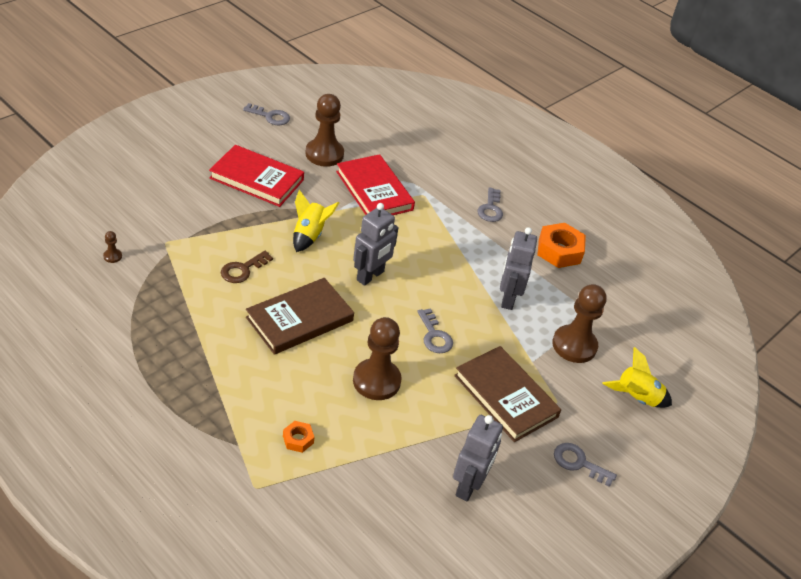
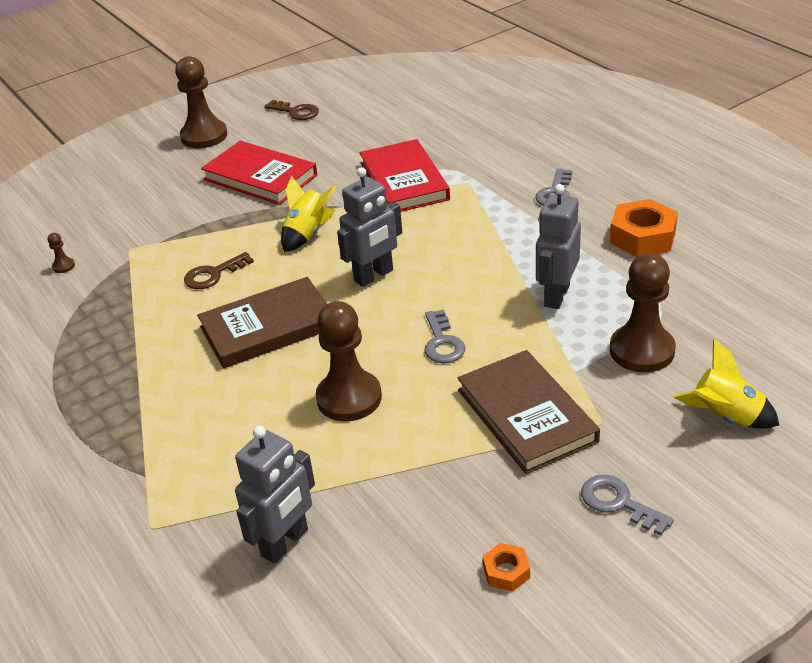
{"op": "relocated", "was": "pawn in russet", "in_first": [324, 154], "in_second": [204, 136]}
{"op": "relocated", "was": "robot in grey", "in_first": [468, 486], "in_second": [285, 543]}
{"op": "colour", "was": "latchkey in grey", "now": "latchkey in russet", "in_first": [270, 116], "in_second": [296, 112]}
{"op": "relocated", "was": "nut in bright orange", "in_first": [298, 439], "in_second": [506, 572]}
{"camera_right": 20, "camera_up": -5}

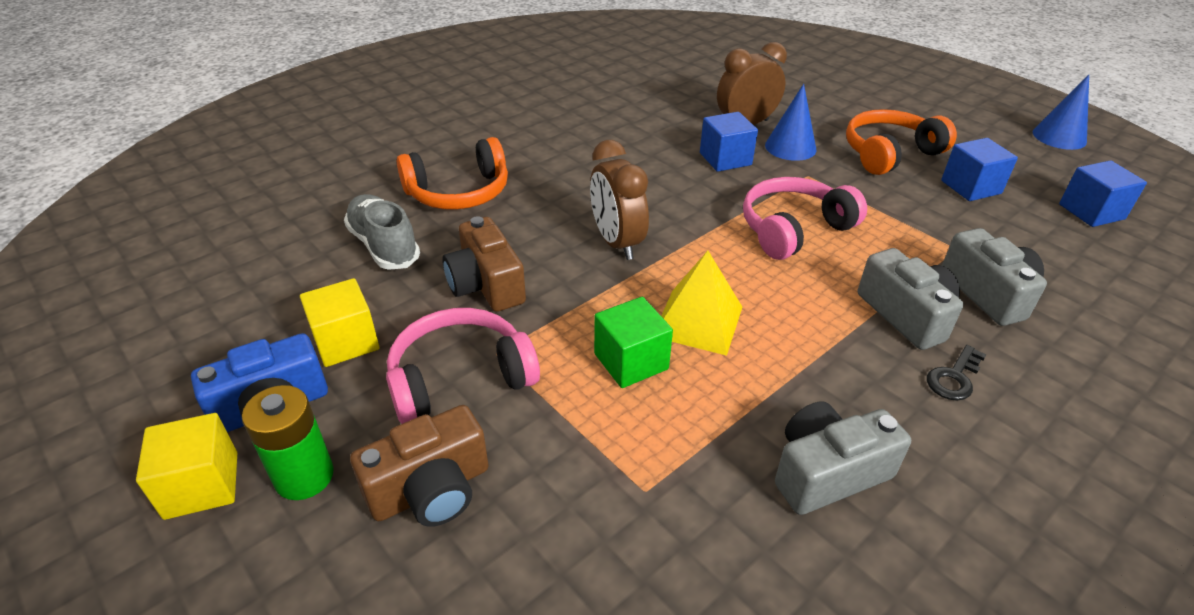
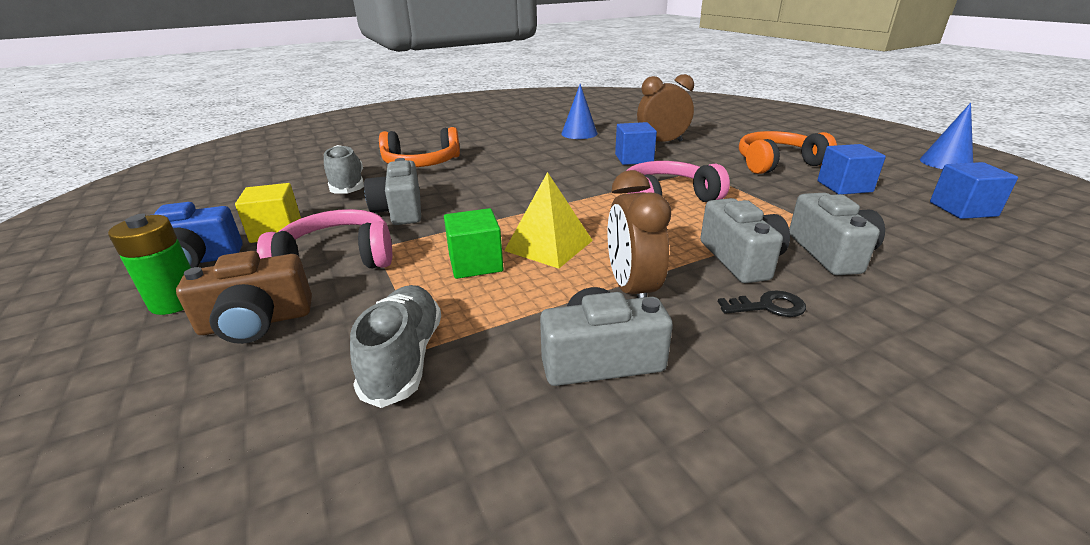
{"op": "appeared", "now": "lace-up shoe in grey", "in_second": [404, 358]}
{"op": "colour", "was": "photo camera in russet", "now": "photo camera in grey", "in_first": [486, 285], "in_second": [400, 210]}
{"op": "relocated", "was": "cone in cobalt", "in_first": [790, 147], "in_second": [579, 133]}
{"op": "relocated", "was": "bedside clock in russet", "in_first": [617, 242], "in_second": [632, 289]}
{"op": "spun", "was": "latchkey in jet-black", "in_first": [954, 377], "in_second": [768, 306], "clockwise": -150}
{"op": "missing", "was": "block in bright yellow", "in_first": [202, 485]}
{"camera_right": 15, "camera_up": -10}

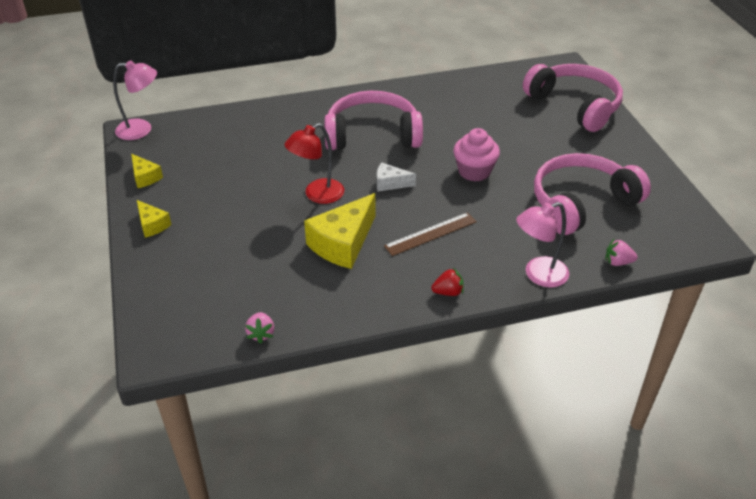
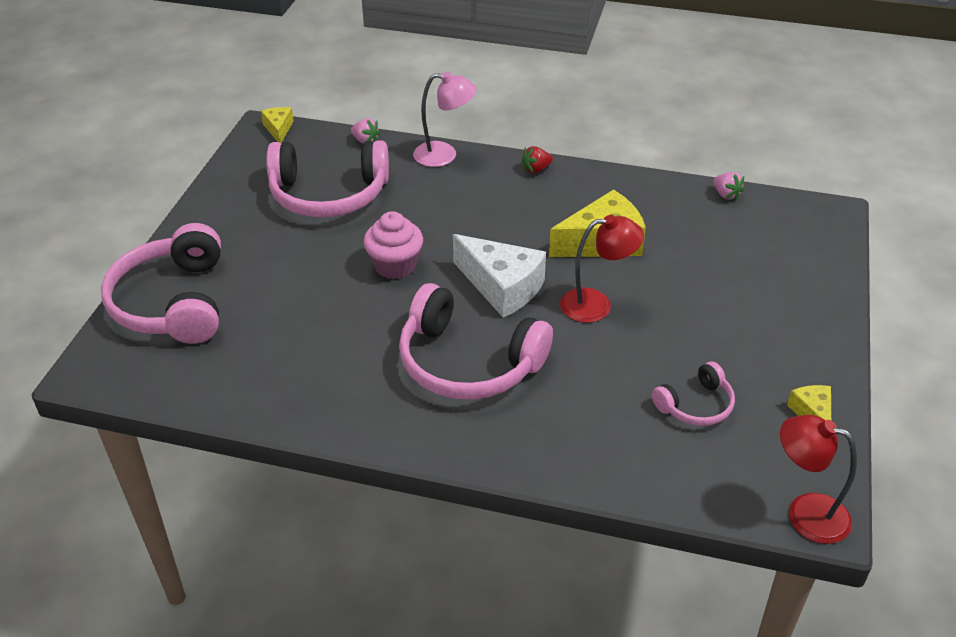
{"op": "relocated", "was": "cheese wedge in bright yellow", "in_first": [152, 225], "in_second": [278, 129]}
{"op": "size", "was": "cheese wedge in white", "in_first": [390, 183], "in_second": [502, 287], "ratio": 1.91}
{"op": "spun", "was": "berry in scarlet", "in_first": [448, 292], "in_second": [536, 170], "clockwise": -45}
{"op": "appeared", "now": "headphones in pink", "in_second": [696, 405]}
{"op": "spun", "was": "berry in pink", "in_first": [261, 334], "in_second": [726, 195], "clockwise": 120}
{"op": "colour", "was": "lamp in pink", "now": "lamp in scarlet", "in_first": [141, 130], "in_second": [805, 513]}
{"op": "missing", "was": "straightedge in russet", "in_first": [430, 234]}
{"camera_right": -150, "camera_up": 0}

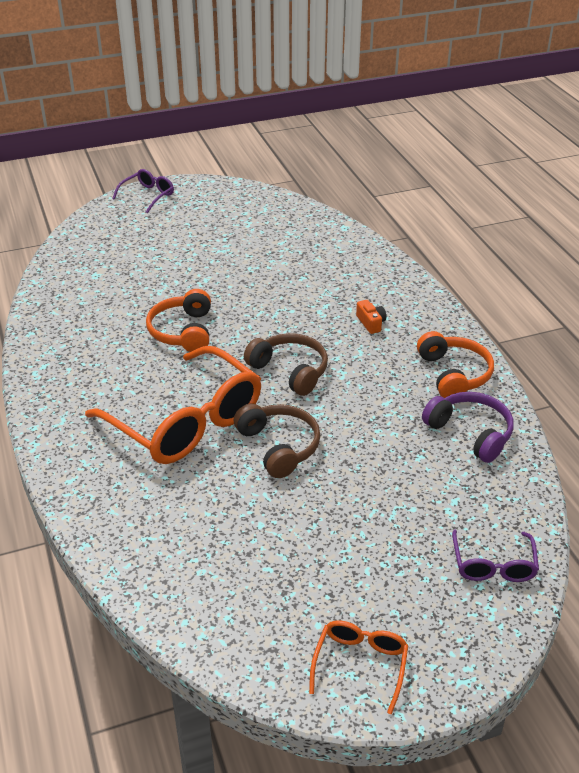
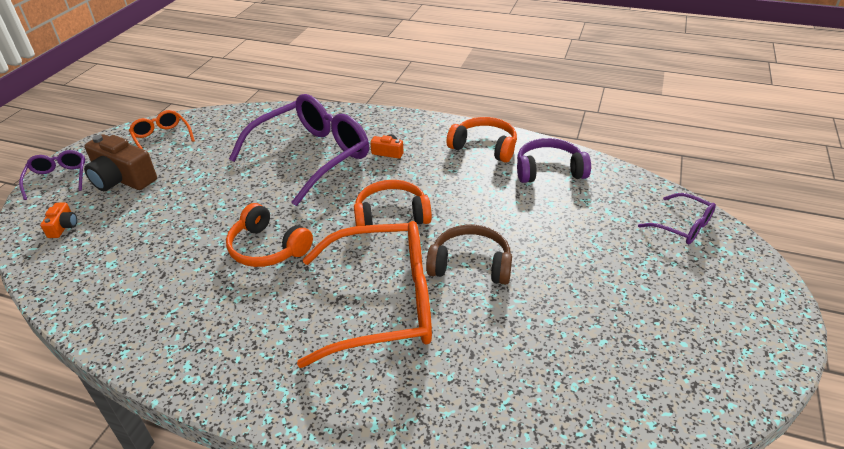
{"op": "appeared", "now": "photo camera in bright orange", "in_second": [63, 227]}
{"op": "appeared", "now": "photo camera in russet", "in_second": [122, 179]}
{"op": "relocated", "was": "spectacles in bright orange", "in_first": [360, 665], "in_second": [162, 138]}
{"op": "appeared", "now": "spectacles in royal purple", "in_second": [311, 157]}
{"op": "colour", "was": "headphones in russet", "now": "headphones in bright orange", "in_first": [290, 371], "in_second": [391, 215]}
{"camera_right": -50, "camera_up": 0}

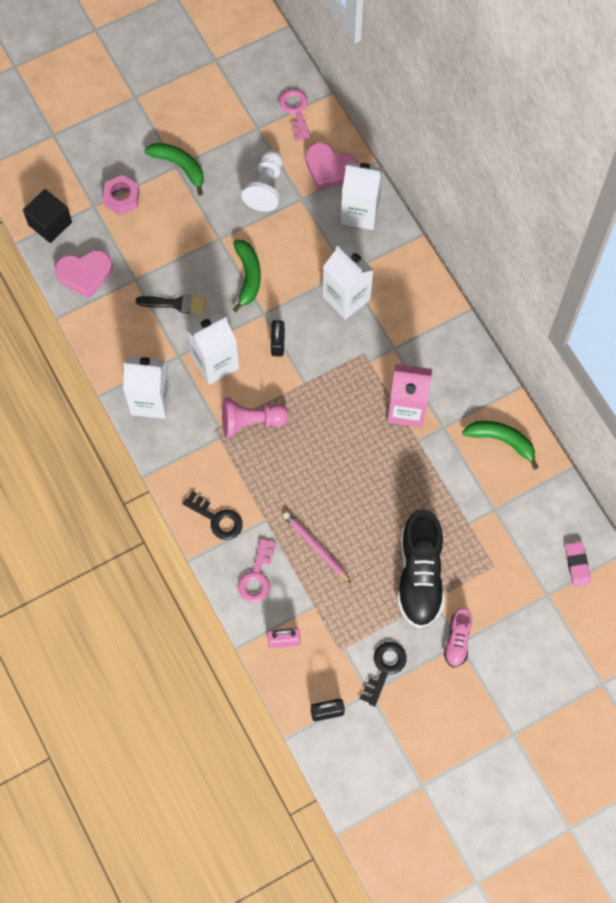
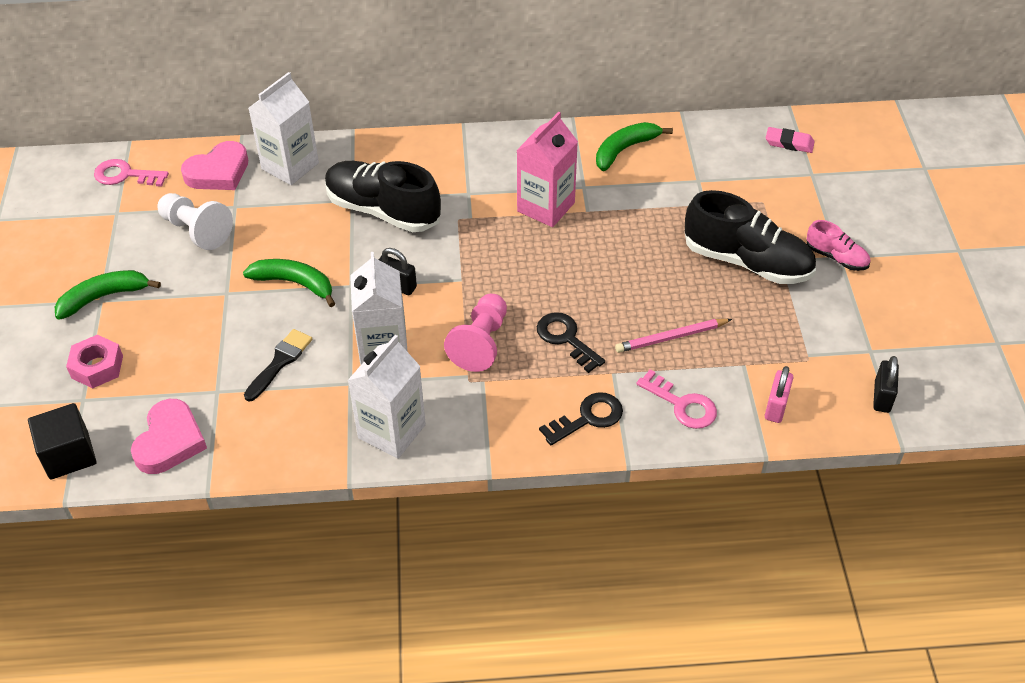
{"op": "exchanged", "was": "juice carton in white", "now": "lace-up shoe in jet-black", "in_first": [346, 298], "in_second": [383, 210]}
{"op": "relocated", "was": "latchkey in jet-black", "in_first": [384, 669], "in_second": [566, 339]}
{"camera_right": -65, "camera_up": -20}

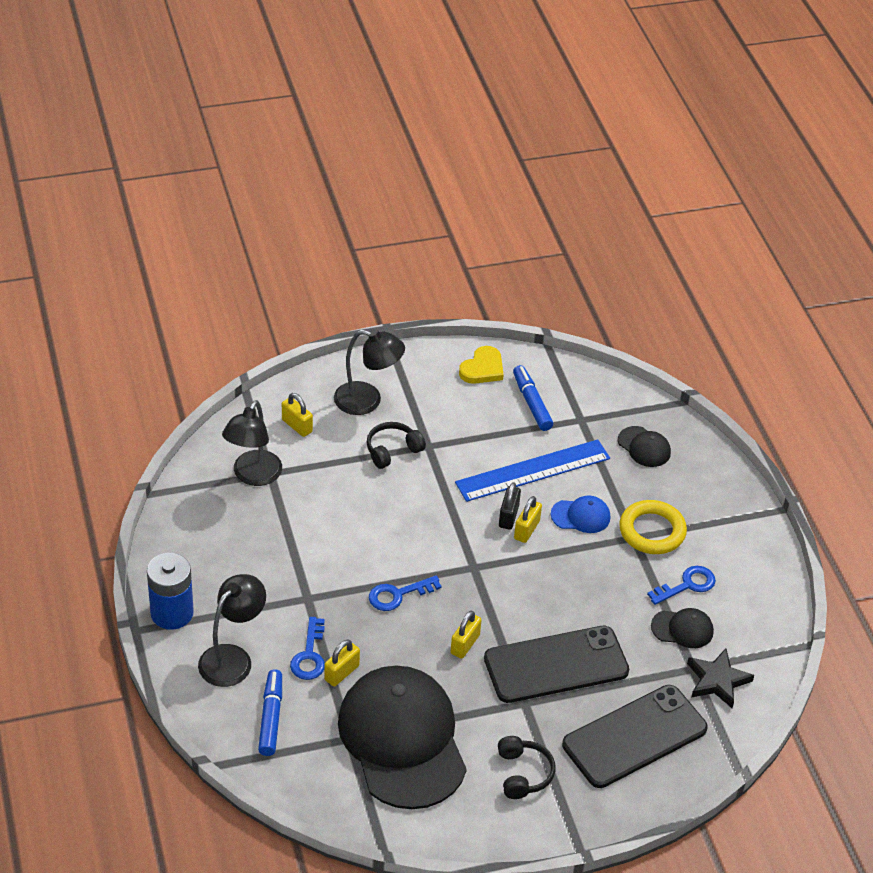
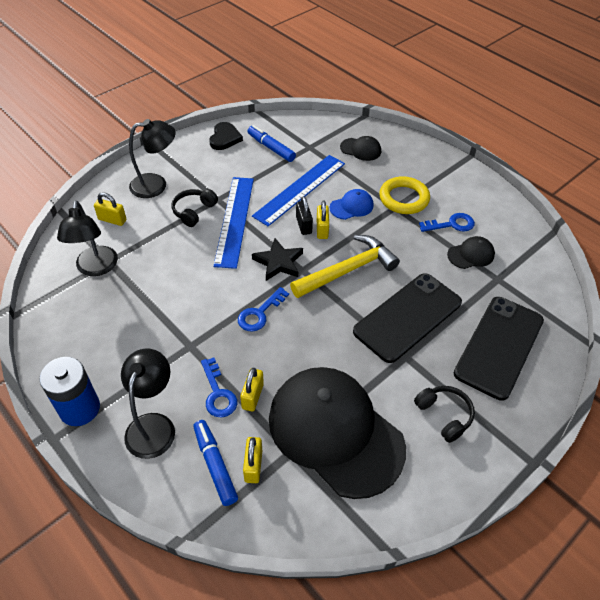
{"op": "colour", "was": "heart in bright yellow", "now": "heart in jet-black", "in_first": [482, 368], "in_second": [225, 138]}
{"op": "appeared", "now": "straightedge in cobalt", "in_second": [234, 220]}
{"op": "relocated", "was": "small lock in bright yellow", "in_first": [465, 644], "in_second": [253, 466]}
{"op": "relocated", "was": "star in jet-black", "in_first": [717, 681], "in_second": [278, 262]}
{"op": "appeared", "now": "carpenter's hammer in bright yellow", "in_second": [347, 270]}
{"op": "spun", "was": "latchkey in cobalt", "in_first": [687, 585], "in_second": [451, 224], "clockwise": 45}
{"camera_right": -25, "camera_up": 5}

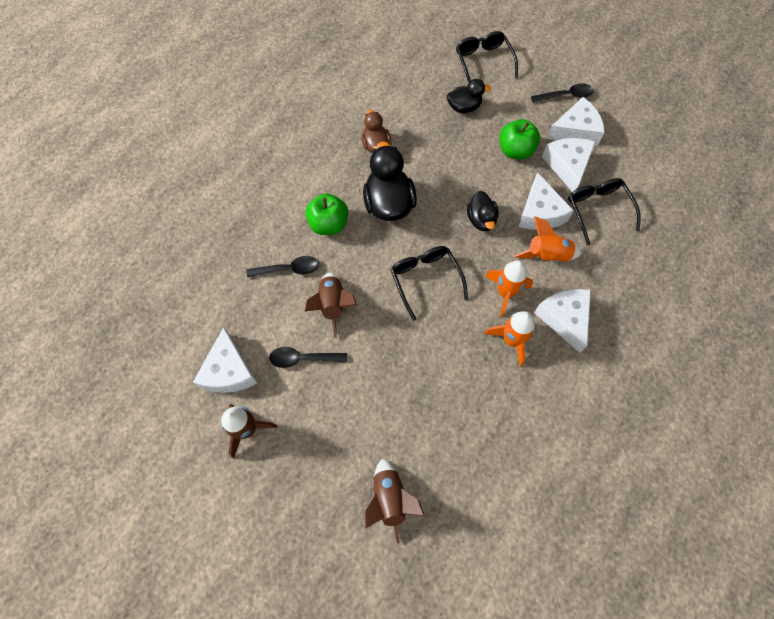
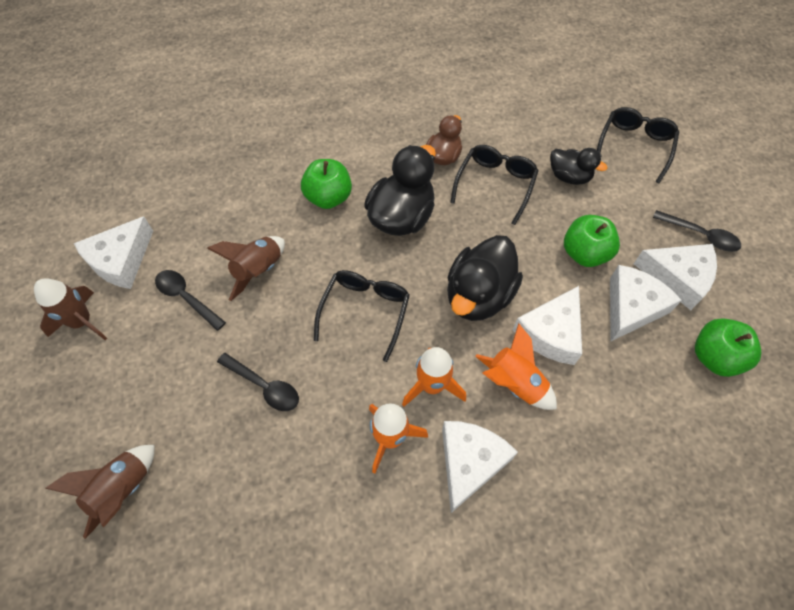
{"op": "relocated", "was": "spoon in jet-black", "in_first": [288, 269], "in_second": [264, 386]}
{"op": "size", "was": "toy duck in jet-black", "in_first": [481, 220], "in_second": [478, 295], "ratio": 1.7}
{"op": "relocated", "was": "spectacles in jet-black", "in_first": [598, 210], "in_second": [495, 184]}
{"op": "appeared", "now": "apple fruit in emerald", "in_second": [714, 357]}
{"camera_right": 40, "camera_up": -5}

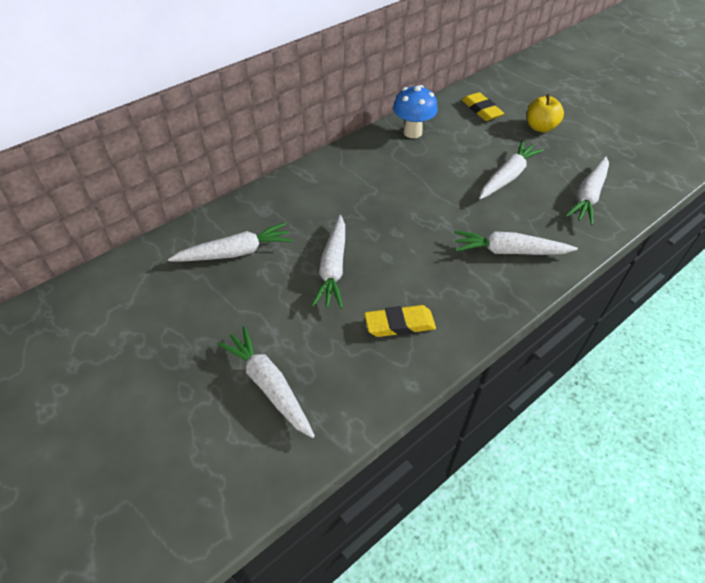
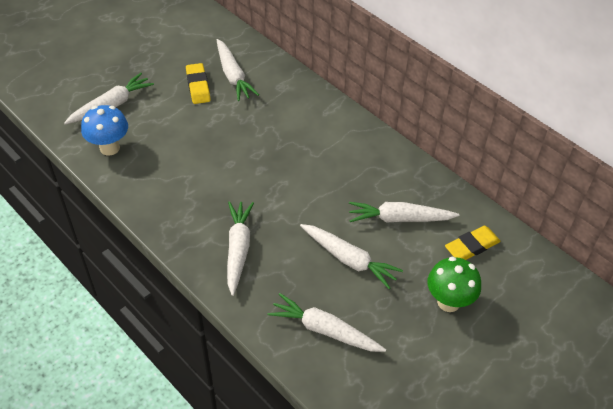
{"op": "relocated", "was": "mushroom in cobalt", "in_first": [412, 132], "in_second": [109, 148]}
{"op": "relocated", "was": "pencil eraser in bright yellow", "in_first": [399, 324], "in_second": [198, 86]}
{"op": "relocated", "was": "root vegetable in white", "in_first": [333, 268], "in_second": [399, 218]}
{"op": "exchanged", "was": "apple fruit in bright yellow", "now": "mushroom in emerald", "in_first": [540, 127], "in_second": [448, 302]}
{"camera_right": 85, "camera_up": 0}

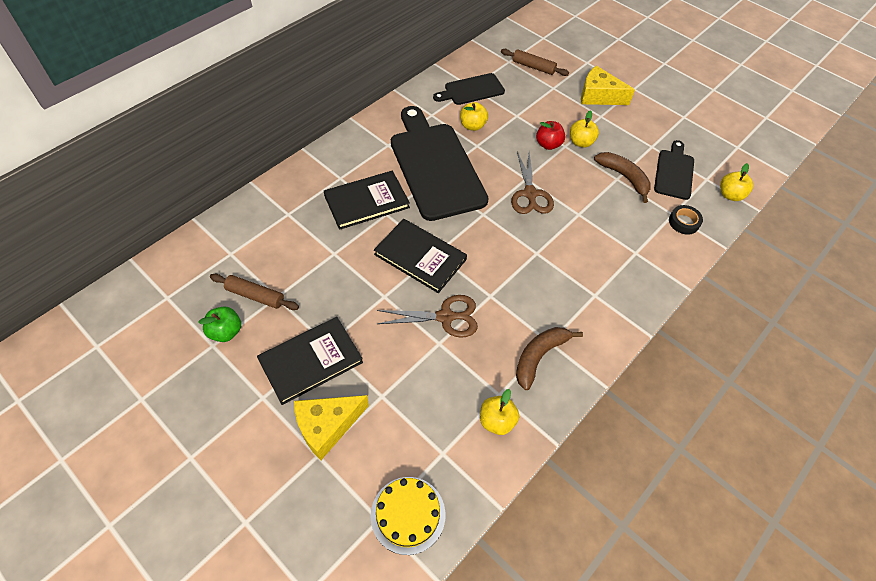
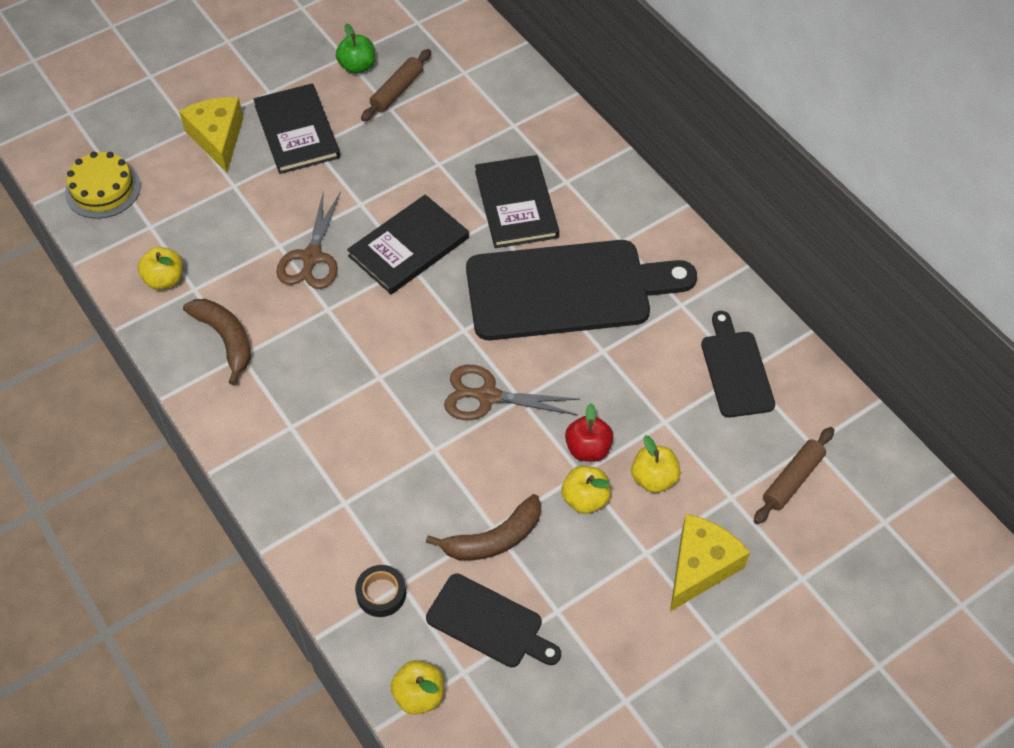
{"op": "relocated", "was": "apple fruit in bright yellow", "in_first": [472, 126], "in_second": [654, 478]}
{"camera_right": 105, "camera_up": 0}

